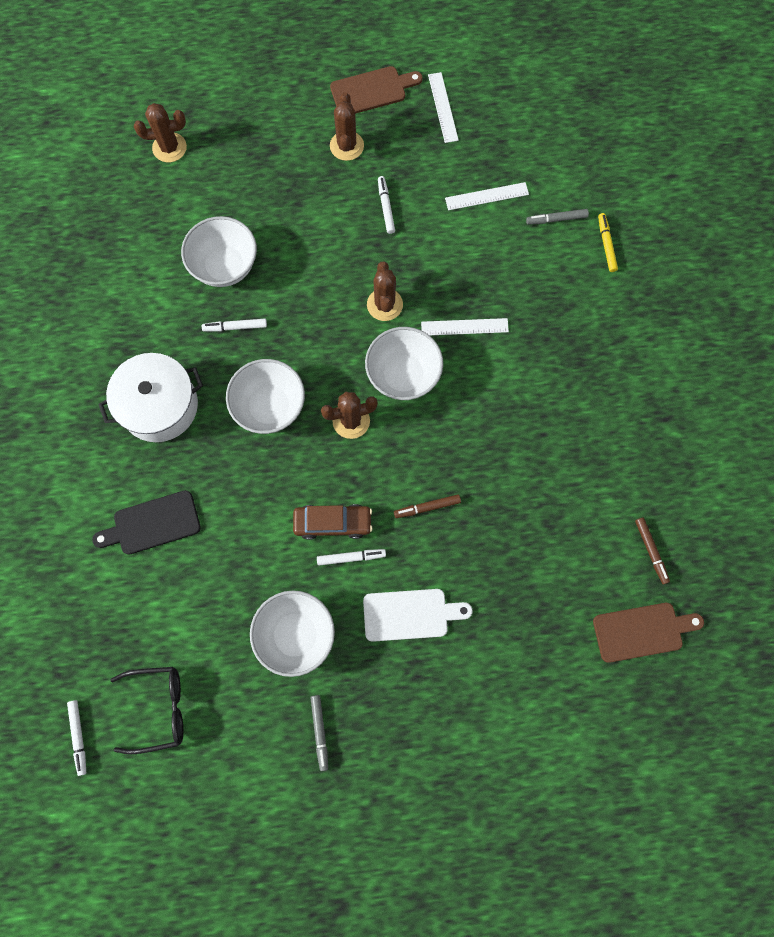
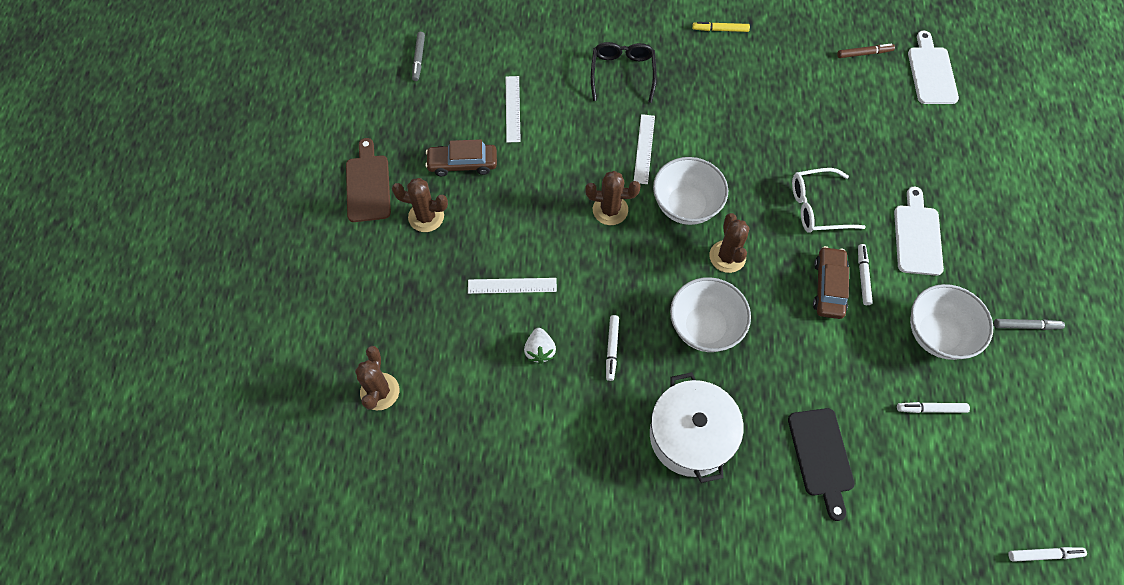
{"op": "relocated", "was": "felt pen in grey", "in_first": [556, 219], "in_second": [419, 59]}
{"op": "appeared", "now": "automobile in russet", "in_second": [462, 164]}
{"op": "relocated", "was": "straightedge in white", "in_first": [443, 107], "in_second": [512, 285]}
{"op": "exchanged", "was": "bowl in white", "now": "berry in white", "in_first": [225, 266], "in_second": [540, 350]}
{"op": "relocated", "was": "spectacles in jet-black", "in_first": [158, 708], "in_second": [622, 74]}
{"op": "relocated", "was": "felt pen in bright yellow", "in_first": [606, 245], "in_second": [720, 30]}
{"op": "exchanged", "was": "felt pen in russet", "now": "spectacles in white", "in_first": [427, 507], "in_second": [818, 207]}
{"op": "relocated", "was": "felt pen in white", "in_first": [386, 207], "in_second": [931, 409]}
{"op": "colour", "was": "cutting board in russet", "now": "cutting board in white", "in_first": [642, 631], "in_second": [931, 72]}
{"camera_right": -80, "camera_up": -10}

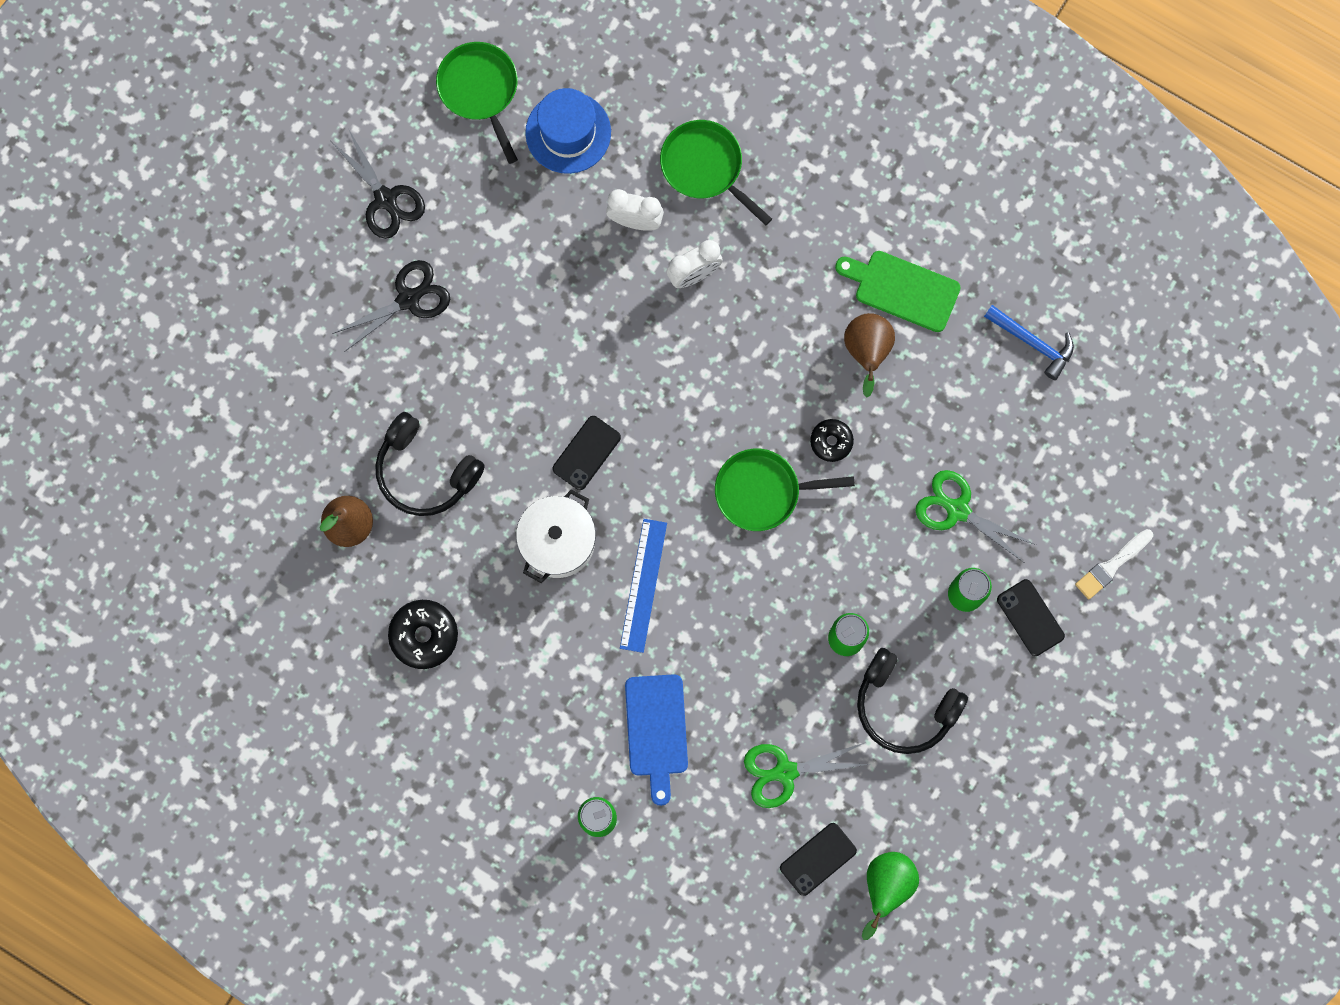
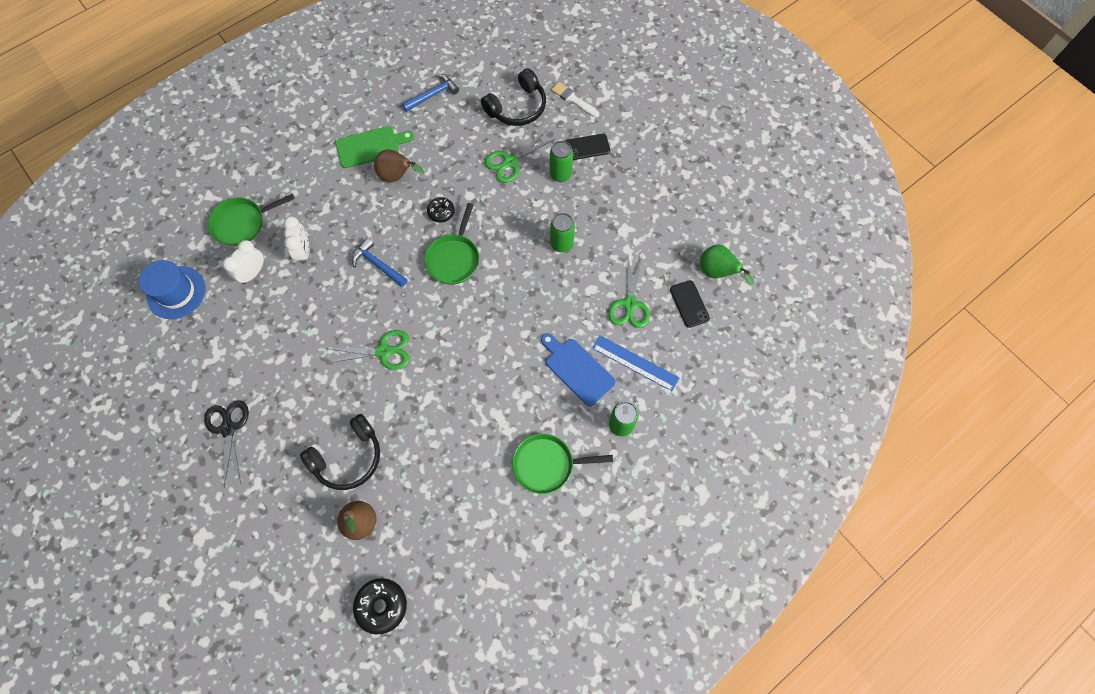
{"op": "exchanged", "was": "phone in jet-black", "now": "scissors in emerald", "in_first": [586, 453], "in_second": [383, 351]}
{"op": "spun", "was": "cutting board in emerald", "in_first": [902, 290], "in_second": [370, 146], "clockwise": -150}
{"op": "appeared", "now": "carpenter's hammer in cobalt", "in_second": [378, 264]}
{"op": "relocated", "was": "doughnut in jet-black", "in_first": [424, 635], "in_second": [381, 606]}
{"op": "relocated", "was": "headphones in jet-black", "in_first": [904, 706], "in_second": [517, 107]}
{"op": "relocated", "was": "pan in emerald", "in_first": [480, 90], "in_second": [547, 464]}
{"op": "spun", "was": "cutting board in cobalt", "in_first": [657, 730], "in_second": [577, 369], "clockwise": -150}
{"op": "spun", "was": "paint brush in white", "in_first": [1111, 565], "in_second": [573, 100], "clockwise": 150}
{"op": "relocated", "was": "straightedge in cobalt", "in_first": [643, 585], "in_second": [635, 363]}
{"op": "missing", "was": "scissors in jet-black", "in_first": [385, 199]}
{"op": "missing", "was": "cooking pot in white", "in_first": [558, 541]}
{"camera_right": -70, "camera_up": -10}

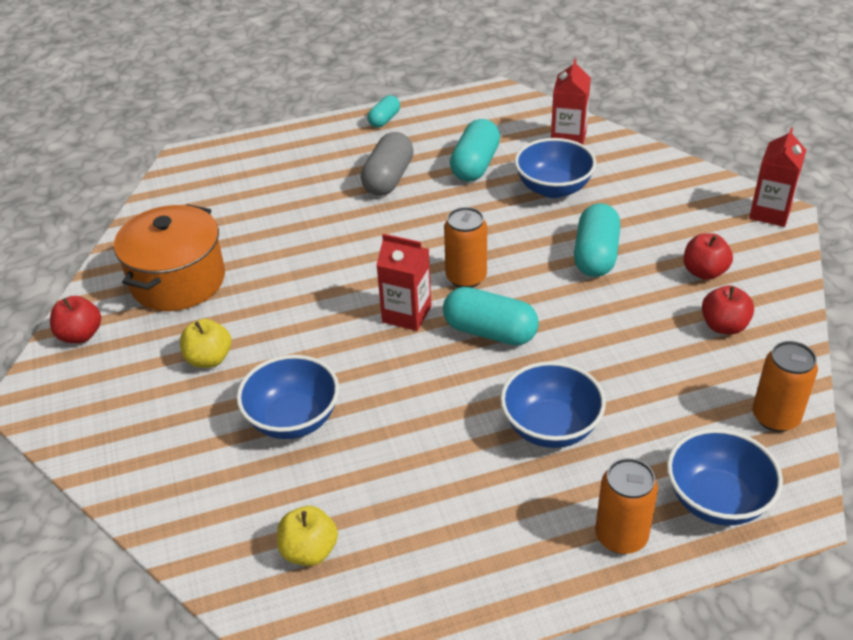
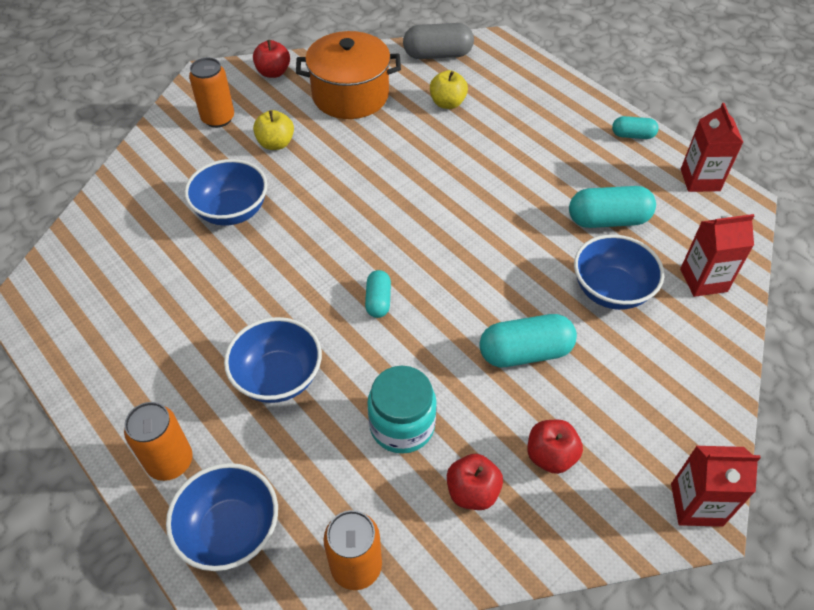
{"op": "relocated", "was": "soda can in bright orange", "in_first": [466, 277], "in_second": [218, 118]}
{"op": "size", "was": "pill in aqua", "in_first": [490, 331], "in_second": [378, 301], "ratio": 0.58}
{"op": "appeared", "now": "jam jar in aqua", "in_second": [402, 425]}
{"op": "relocated", "was": "pill in grey", "in_first": [388, 178], "in_second": [438, 55]}
{"op": "relocated", "was": "apple fruit in bright yellow", "in_first": [309, 551], "in_second": [447, 103]}
{"op": "relocated", "was": "juice carton in scarlet", "in_first": [406, 314], "in_second": [700, 180]}
{"camera_right": 65, "camera_up": 10}

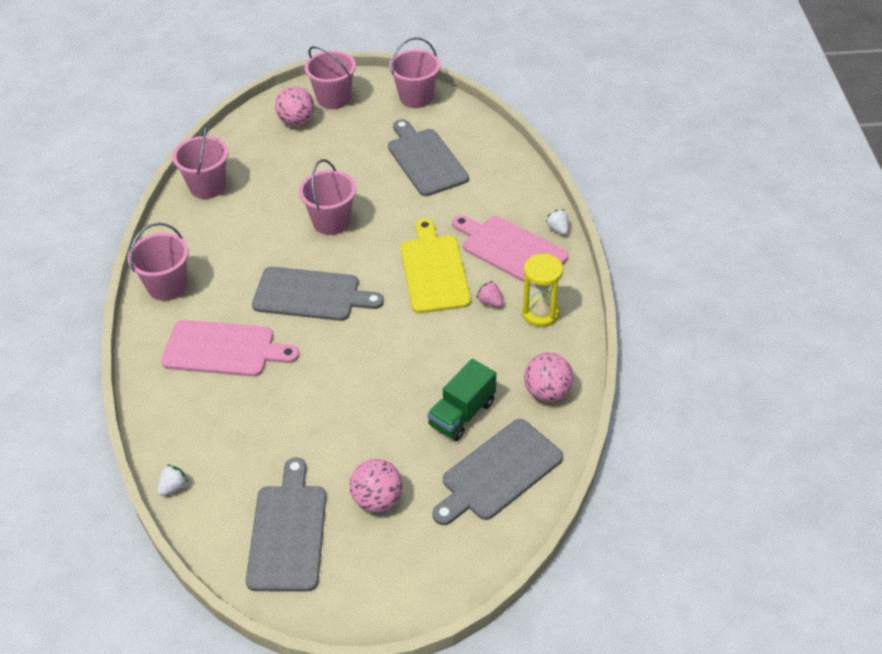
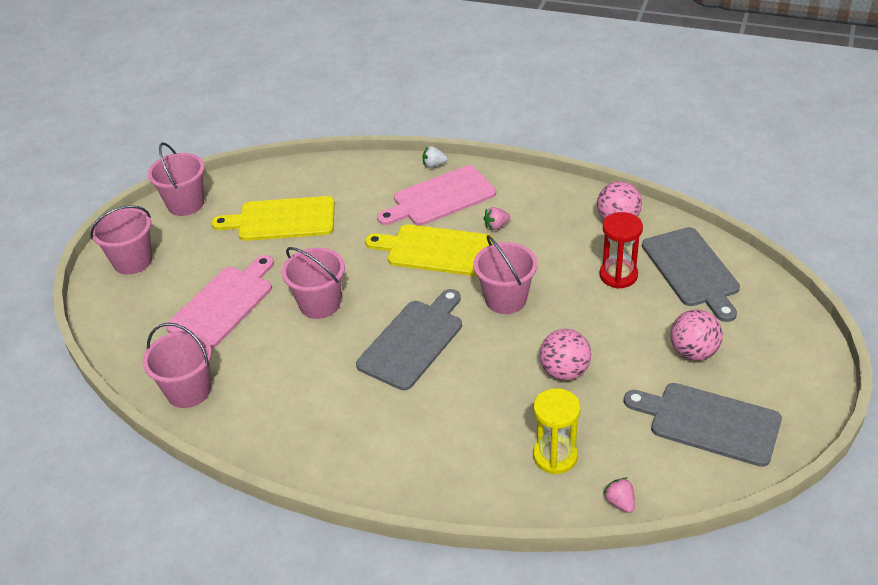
{"op": "relocated", "was": "cutting board in pink", "in_first": [224, 349], "in_second": [223, 304]}
{"op": "colour", "was": "cutting board in grey", "now": "cutting board in bright yellow", "in_first": [425, 160], "in_second": [282, 220]}
{"op": "relocated", "was": "sand bucket in pink", "in_first": [167, 286], "in_second": [505, 299]}
{"op": "relocated", "was": "hourglass in bright yellow", "in_first": [540, 313], "in_second": [555, 456]}
{"op": "relocated", "was": "play ball in pink", "in_first": [297, 121], "in_second": [564, 371]}
{"op": "exchanged", "was": "lorry in emerald", "now": "hourglass in scarlet", "in_first": [462, 414], "in_second": [618, 275]}
{"op": "colour", "was": "berry in white", "now": "berry in pink", "in_first": [173, 487], "in_second": [620, 502]}
{"camera_right": -65, "camera_up": -5}

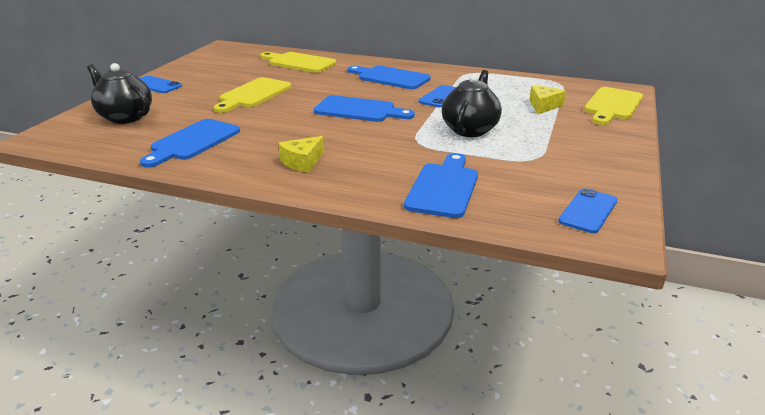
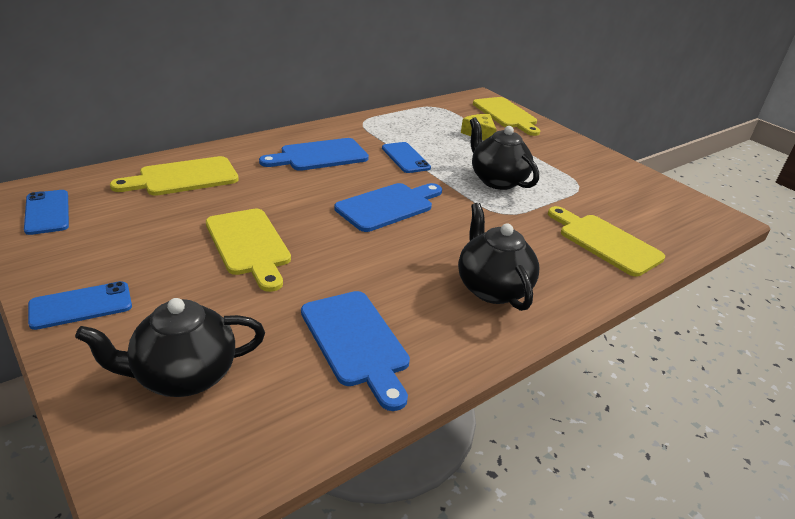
{"op": "relocated", "was": "phone in cobalt", "in_first": [588, 211], "in_second": [47, 212]}
{"op": "exchanged", "was": "cheese wedge in bright yellow", "now": "tea pot in jet-black", "in_first": [302, 162], "in_second": [491, 288]}
{"op": "colour", "was": "cutting board in cobalt", "now": "cutting board in bright yellow", "in_first": [443, 188], "in_second": [605, 242]}
{"camera_right": -60, "camera_up": 5}

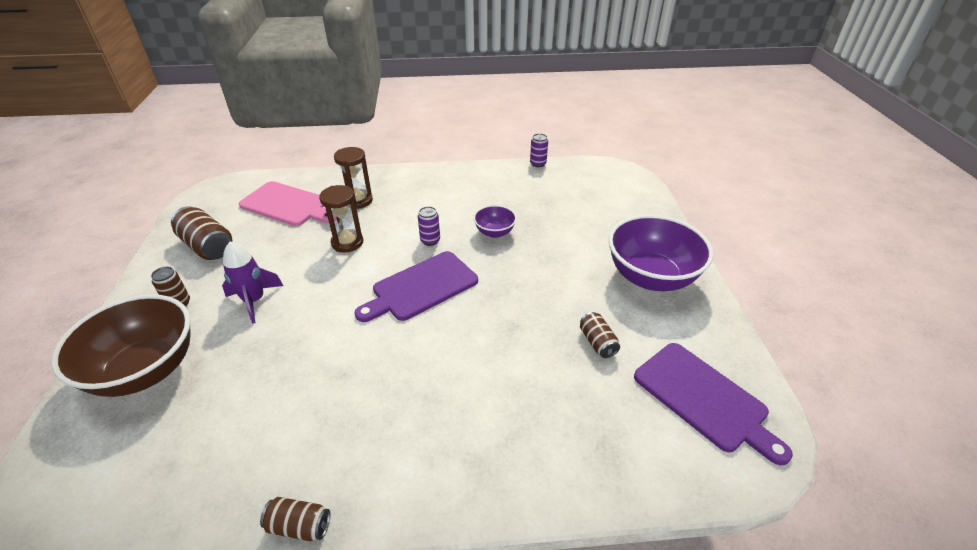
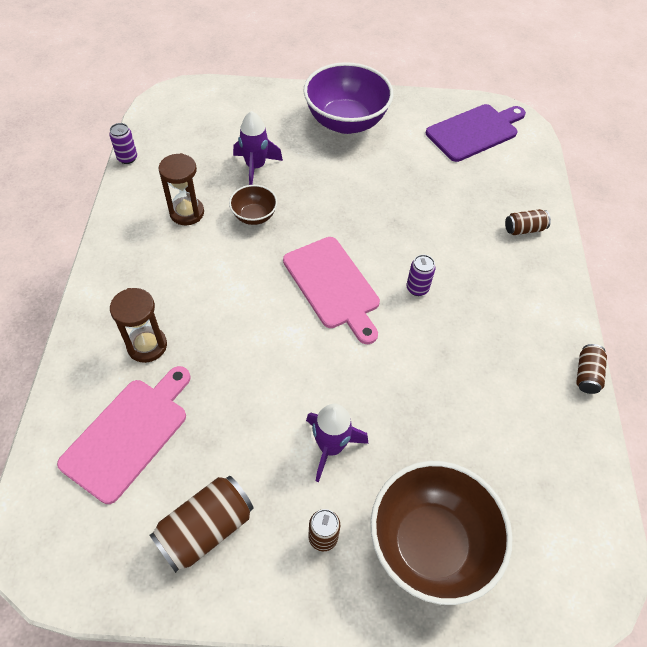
{"op": "relocated", "was": "hourglass in russet", "in_first": [347, 242], "in_second": [187, 213]}
{"op": "colour", "was": "bowl in royal purple", "now": "bowl in russet", "in_first": [494, 232], "in_second": [254, 216]}
{"op": "appeared", "now": "spaceship in royal purple", "in_second": [255, 167]}
{"op": "colour", "was": "cutting board in royal purple", "now": "cutting board in pink", "in_first": [421, 287], "in_second": [333, 286]}
{"op": "relocated", "was": "soda can in royal purple", "in_first": [430, 241], "in_second": [417, 288]}
{"op": "relocated", "was": "soda can in russet", "in_first": [597, 342], "in_second": [524, 229]}
{"camera_right": -85, "camera_up": 15}

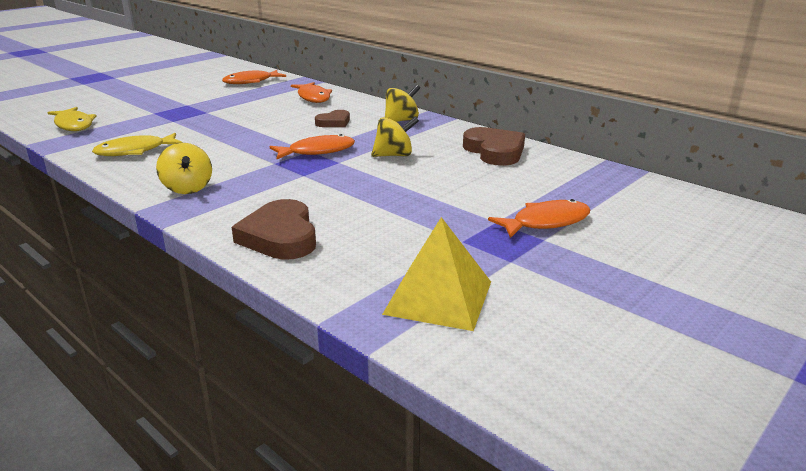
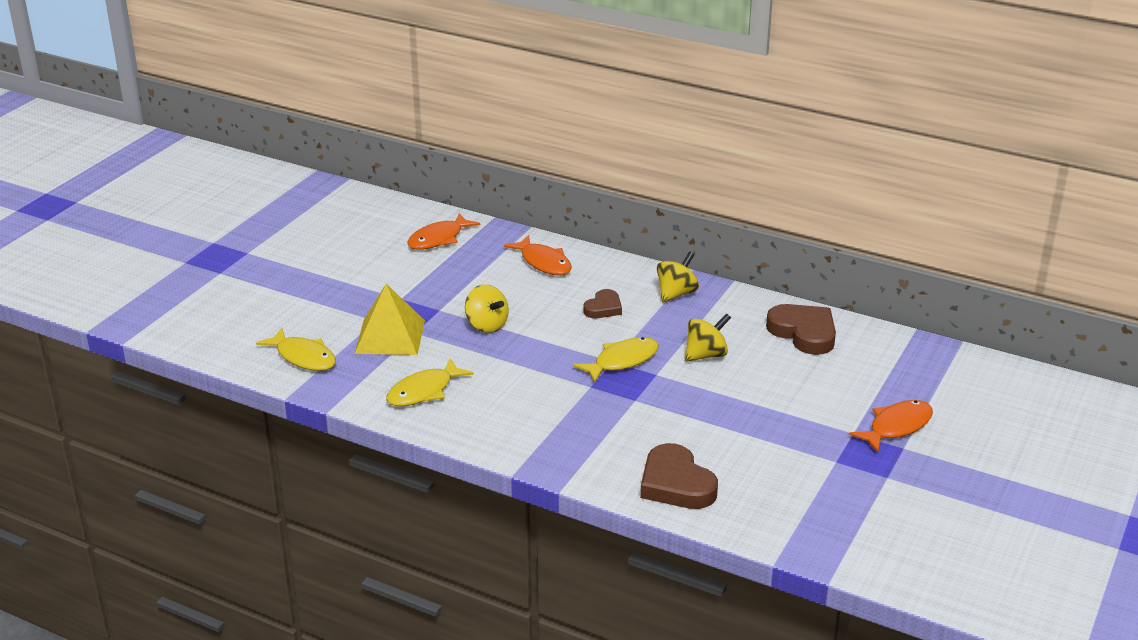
{"op": "relocated", "was": "solid pyramid in bright yellow", "in_first": [438, 297], "in_second": [390, 336]}
{"op": "relocated", "was": "whirligig in bright yellow", "in_first": [187, 188], "in_second": [487, 325]}
{"op": "colour", "was": "toy fish in bright orange", "now": "toy fish in bright yellow", "in_first": [317, 151], "in_second": [622, 361]}
{"camera_right": -15, "camera_up": 5}

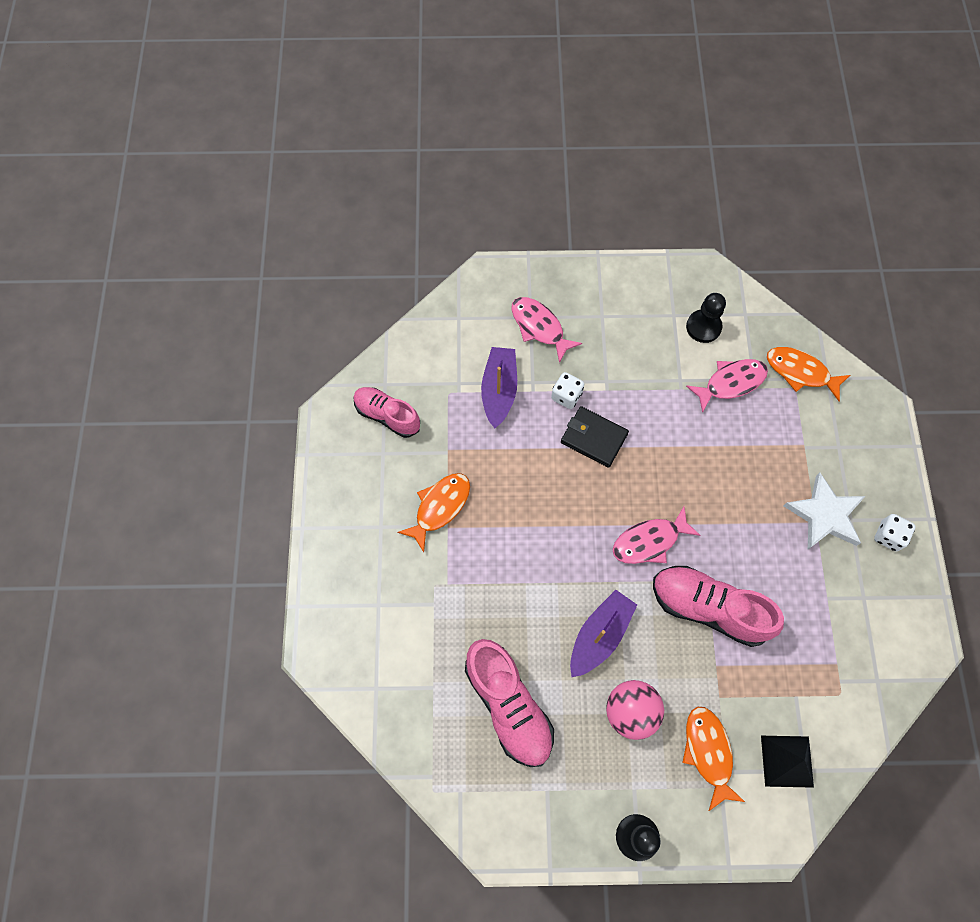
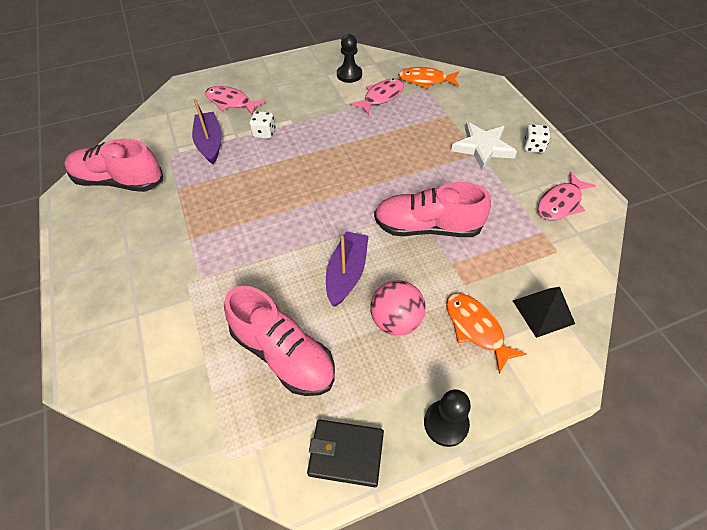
{"op": "size", "was": "lace-up shoe in pink", "in_first": [387, 415], "in_second": [119, 181], "ratio": 1.52}
{"op": "relocated", "was": "card wallet in jet-black", "in_first": [594, 438], "in_second": [346, 453]}
{"op": "relocated", "was": "toy fish in pink", "in_first": [649, 541], "in_second": [560, 203]}
{"op": "missing", "was": "toy fish in bright orange", "in_first": [439, 507]}
{"camera_right": -20, "camera_up": -15}

